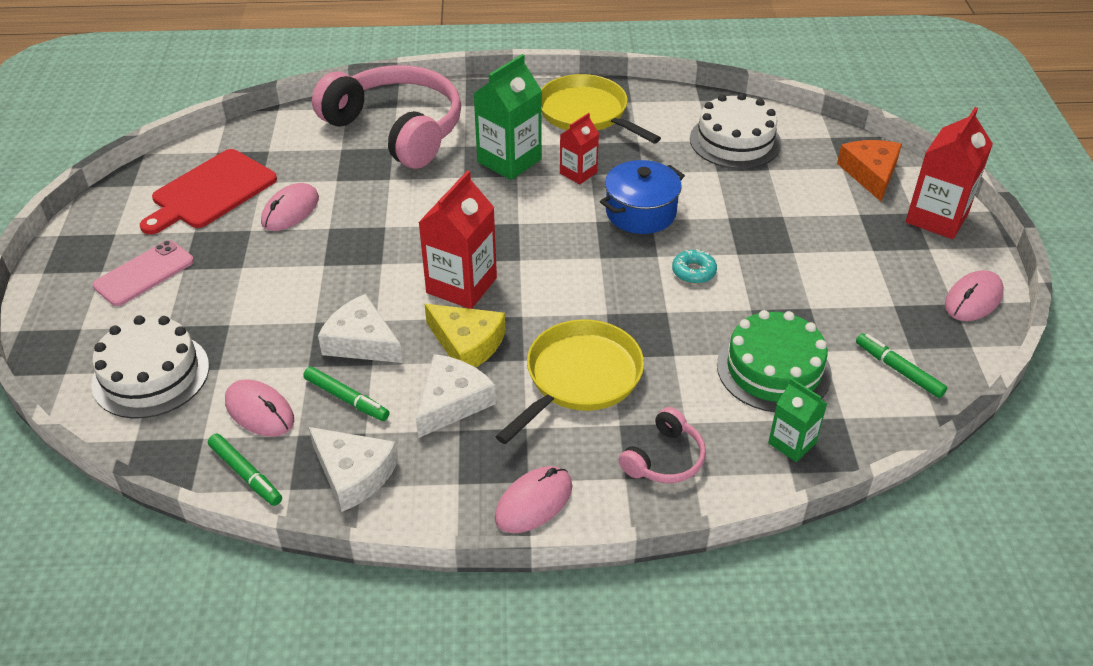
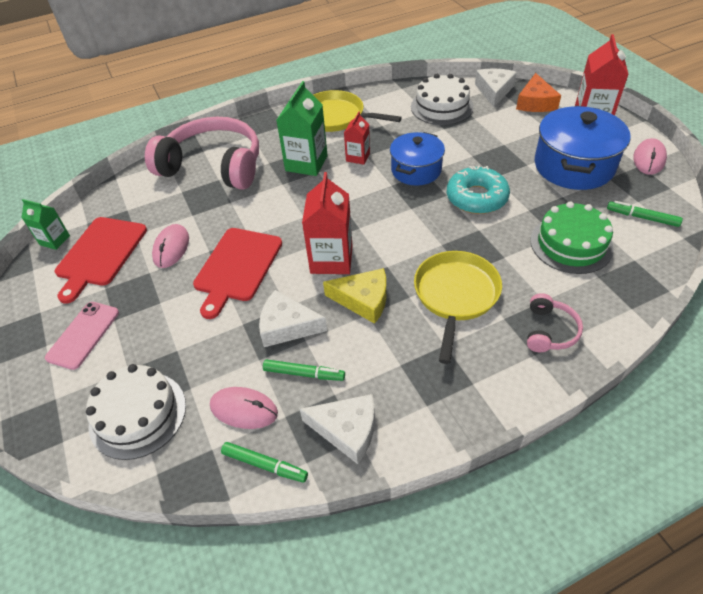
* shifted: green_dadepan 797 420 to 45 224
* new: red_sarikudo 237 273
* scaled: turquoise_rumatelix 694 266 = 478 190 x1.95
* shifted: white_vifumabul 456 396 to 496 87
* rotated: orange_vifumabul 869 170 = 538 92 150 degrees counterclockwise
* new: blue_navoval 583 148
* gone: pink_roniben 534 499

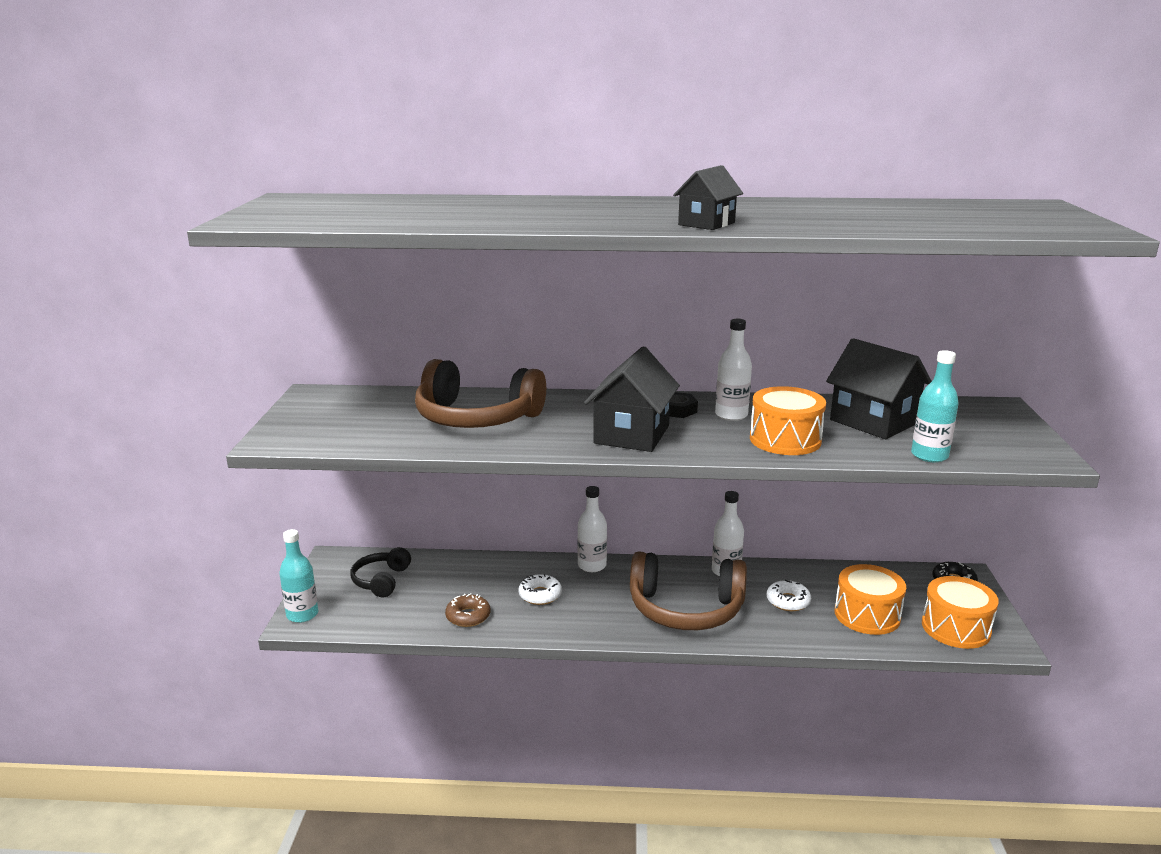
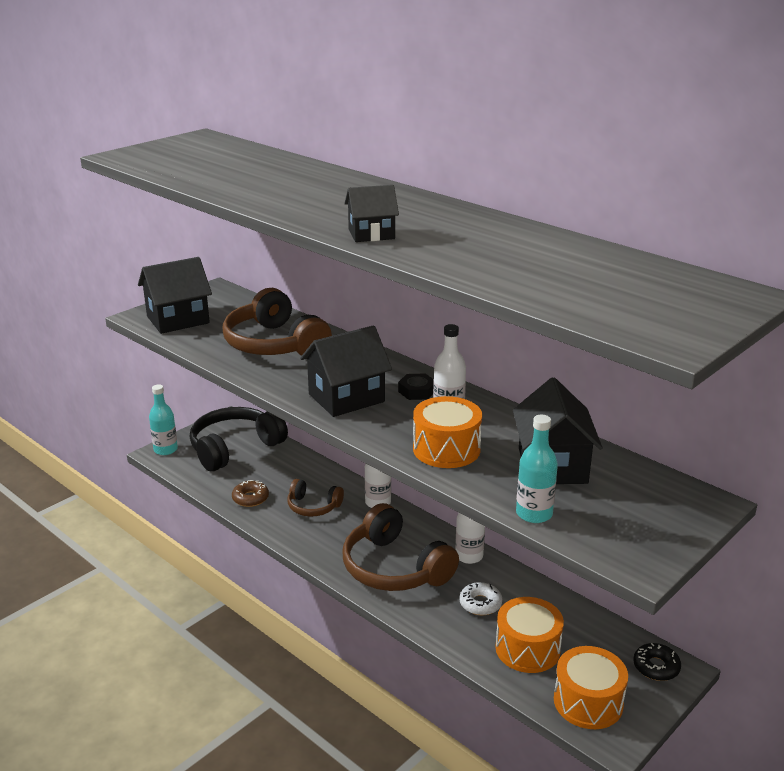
* new: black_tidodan 175 295
* scaled: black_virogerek 380 572 = 239 439 x1.84
* swapped: white_rumatelix 540 589 to brown_virogerek 315 497

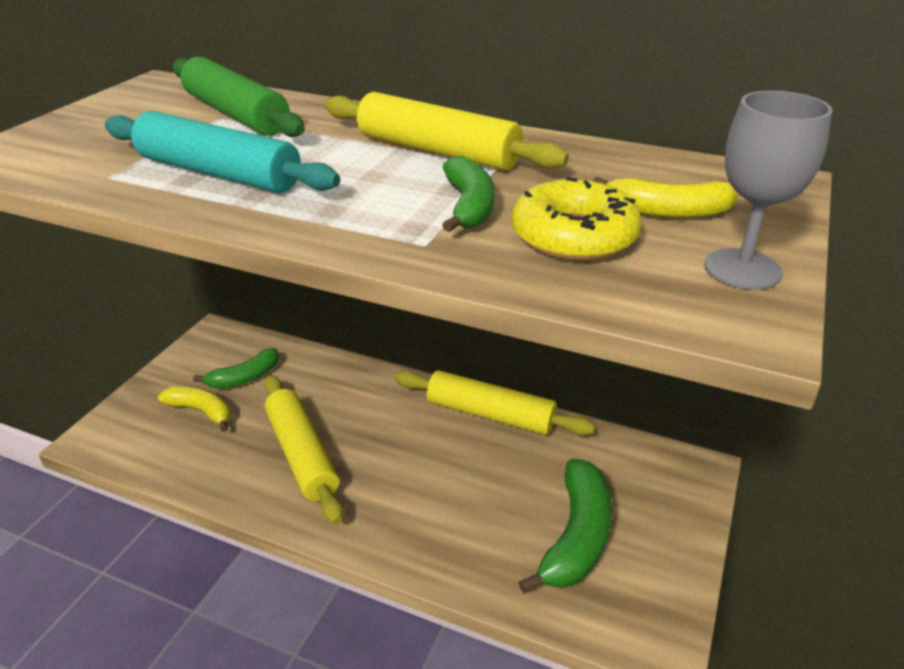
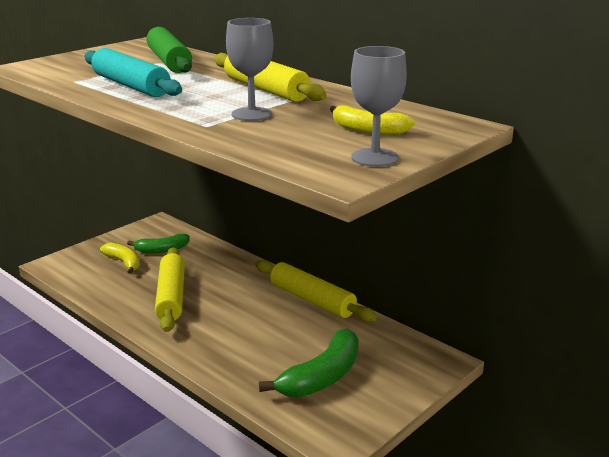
* swapped: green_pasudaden 468 194 to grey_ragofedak 249 69
* gone: yellow_rumatelix 577 219

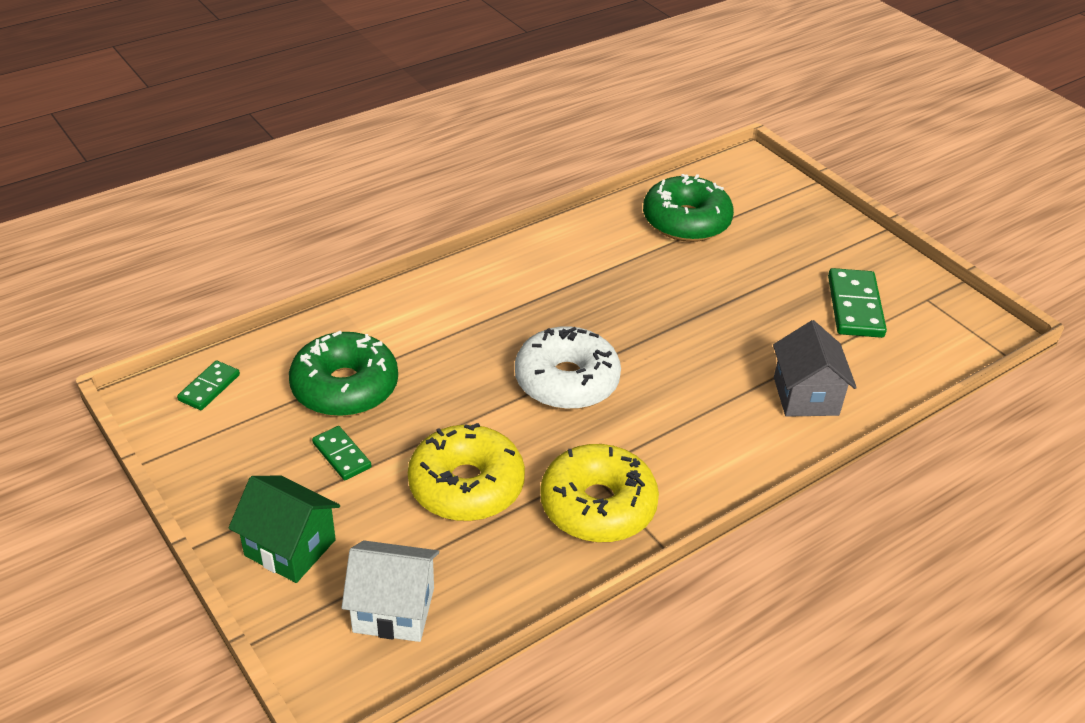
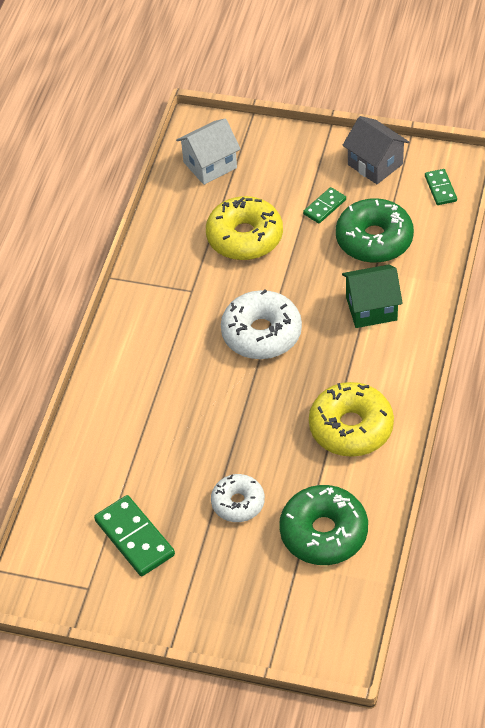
* new: white_rumatelix 238 498
* rotated: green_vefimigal 341 453 = 324 205 60 degrees counterclockwise
* shifted: yellow_rumatelix 599 493 to 351 419
* shifted: grey_tidodan 815 368 to 375 150
* shifted: green_tidodan 284 529 to 372 296

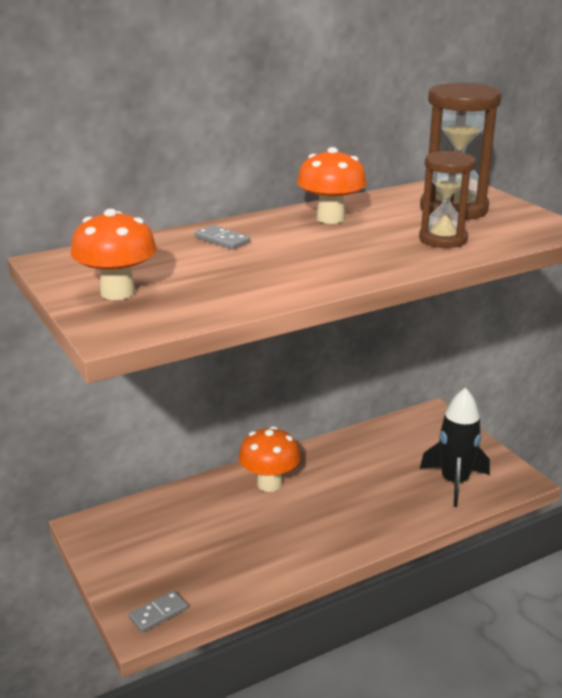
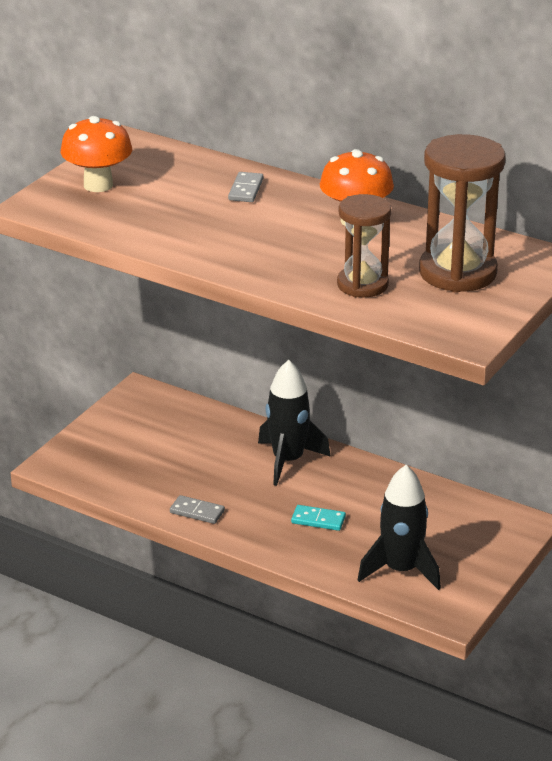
* shifted: grey_vefimigal 158 611 to 197 509
* swapped: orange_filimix 269 459 to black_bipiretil 294 423
* new: turquoise_vefimigal 318 518

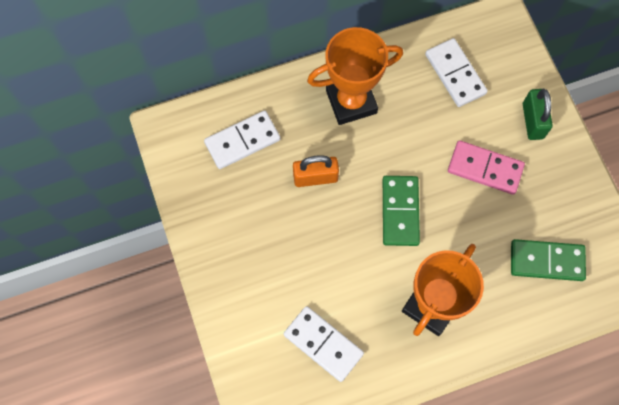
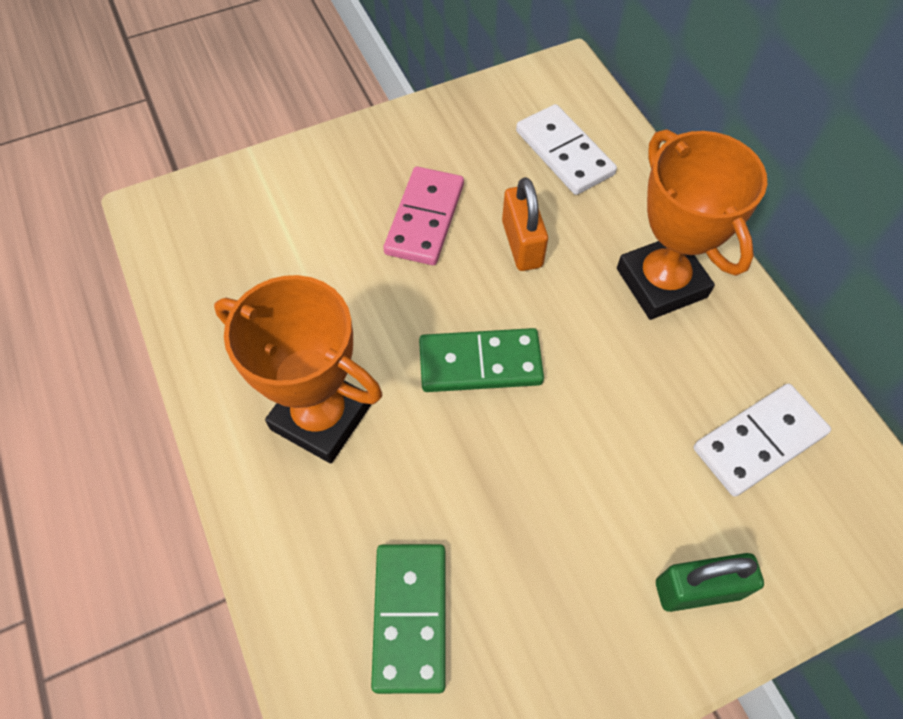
* shifted: pink_vefimigal 486 167 to 423 216
* gone: white_vefimigal 324 344

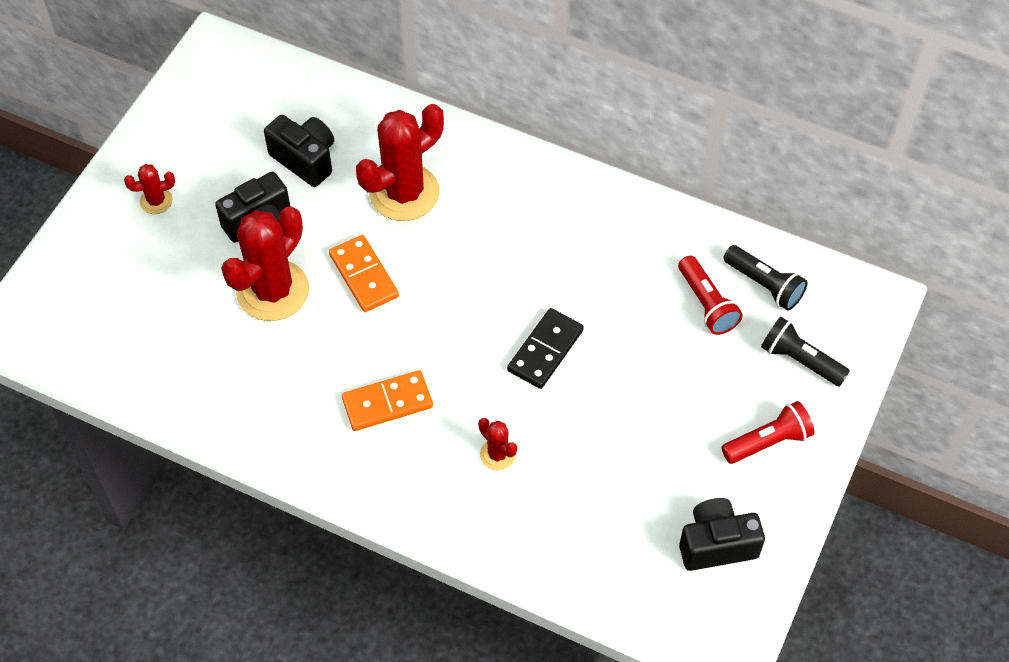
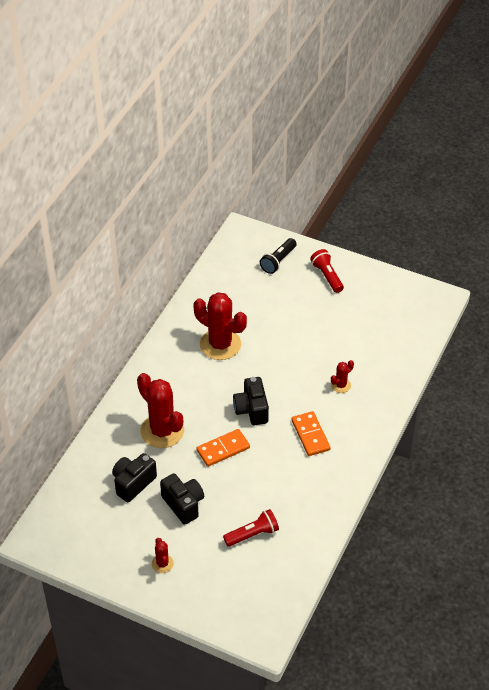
* shifted: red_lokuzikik 265 263 to 220 326
* shifted: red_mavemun 710 295 to 251 528
* shifted: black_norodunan 722 534 to 251 401
* gone: black_vefimigal 545 348
* gone: black_mavemun 765 278

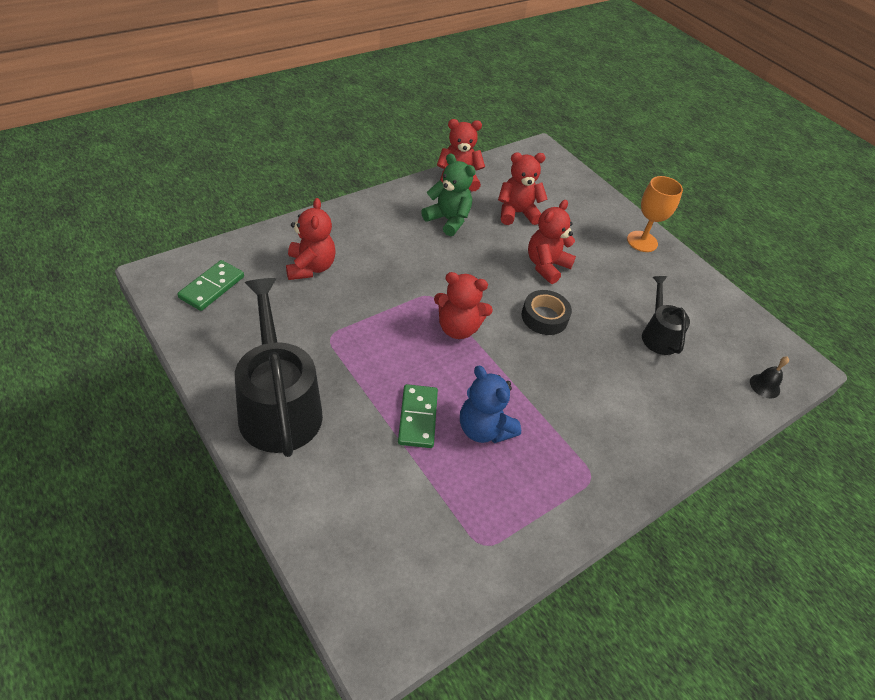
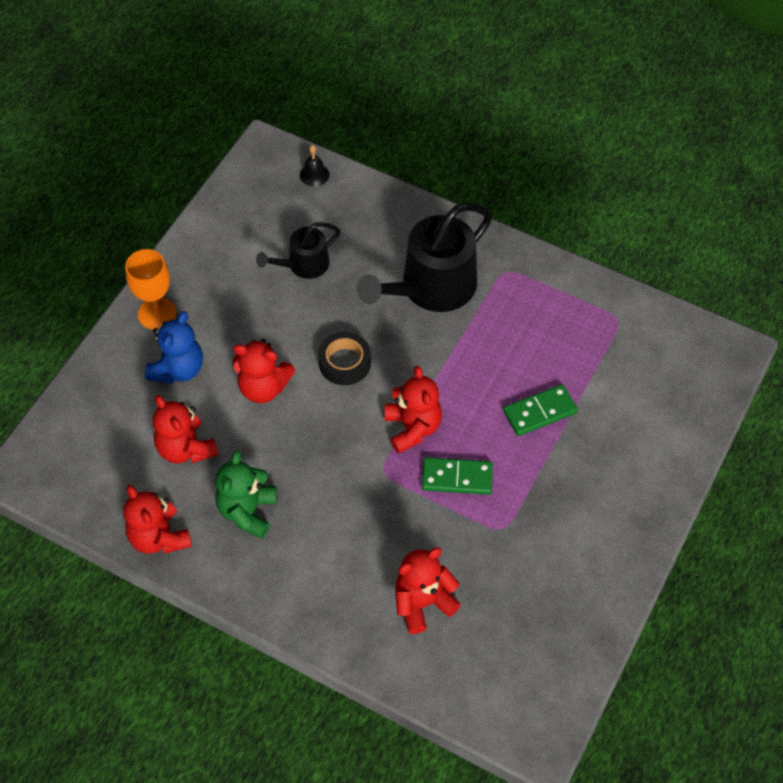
* shifted: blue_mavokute 490 404 to 174 347
* shifted: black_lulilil 279 367 to 424 257
* shifted: green_vefimigal 210 285 to 457 476

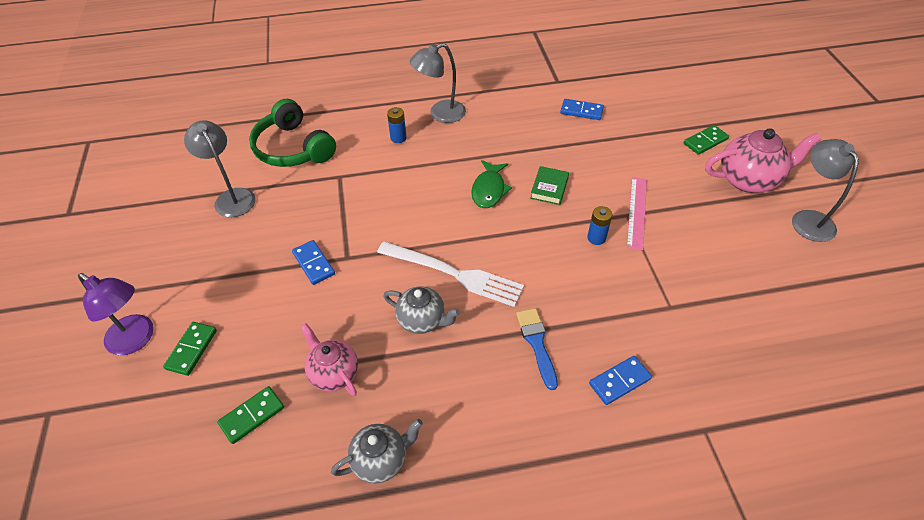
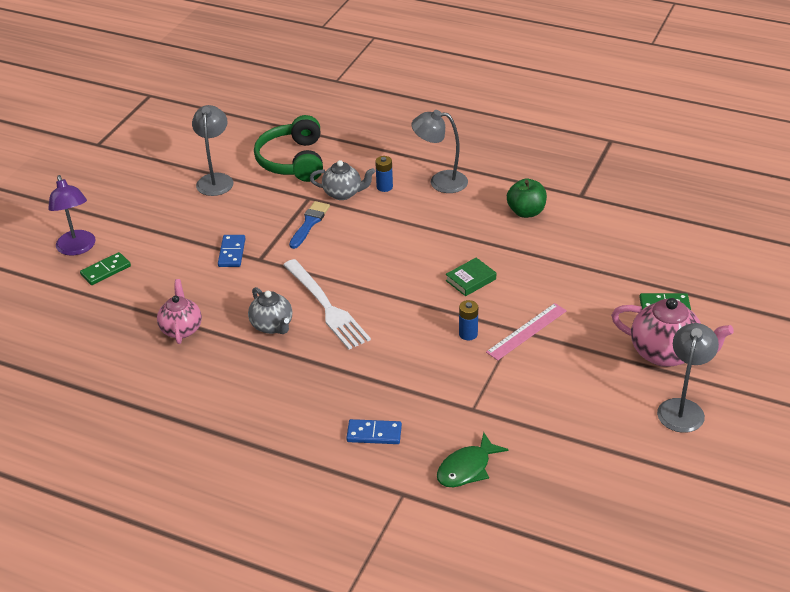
* shifted: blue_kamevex 537 349 to 309 225
* shifted: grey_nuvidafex 377 451 to 342 180
* shifted: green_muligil 491 184 to 472 459
* new: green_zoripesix 527 198
* gone: green_vefimigal 250 415
* gone: blue_vefimigal 582 109

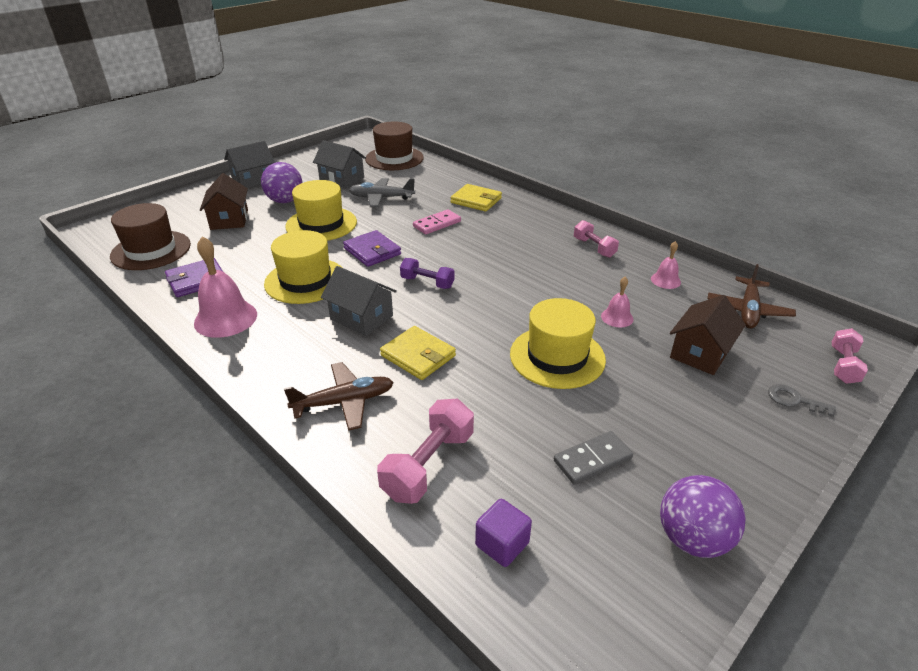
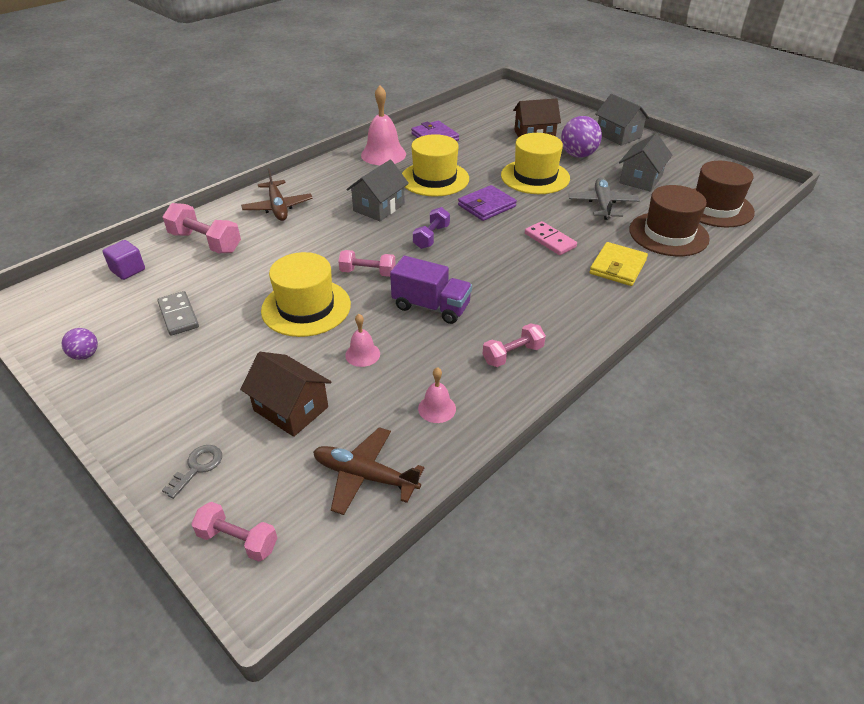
* scaled: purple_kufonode 702 516 = 80 344 x0.55
* new: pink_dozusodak 367 263
* new: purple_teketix 431 290
* shifted: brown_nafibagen 150 236 to 669 220
* gone: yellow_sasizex 418 353

